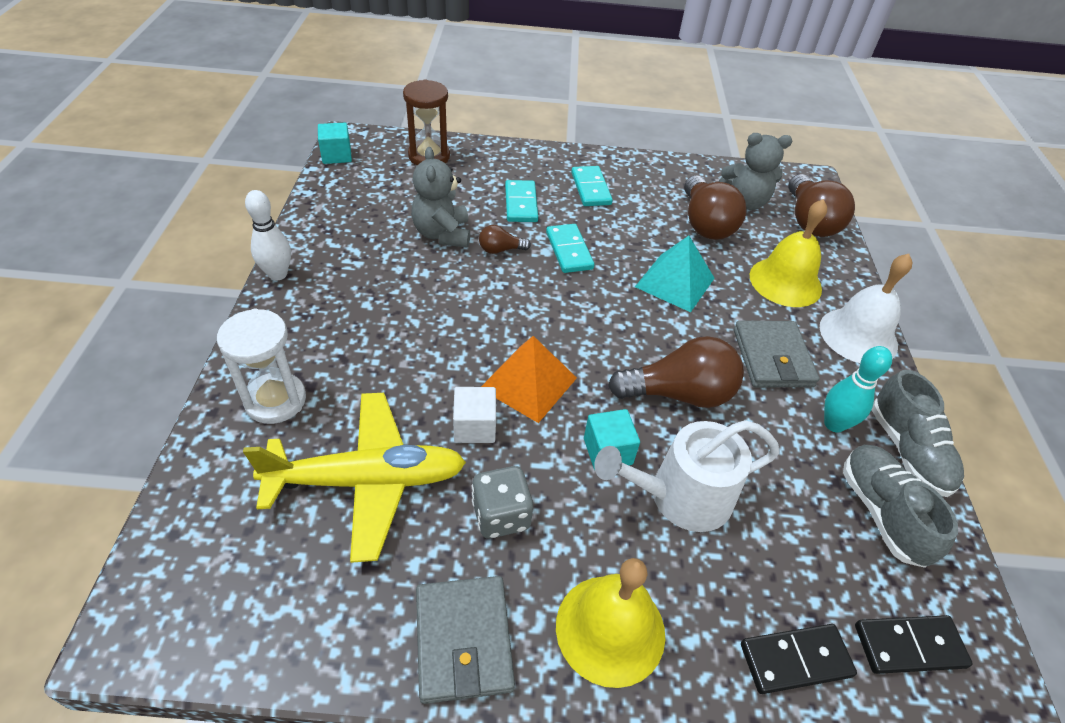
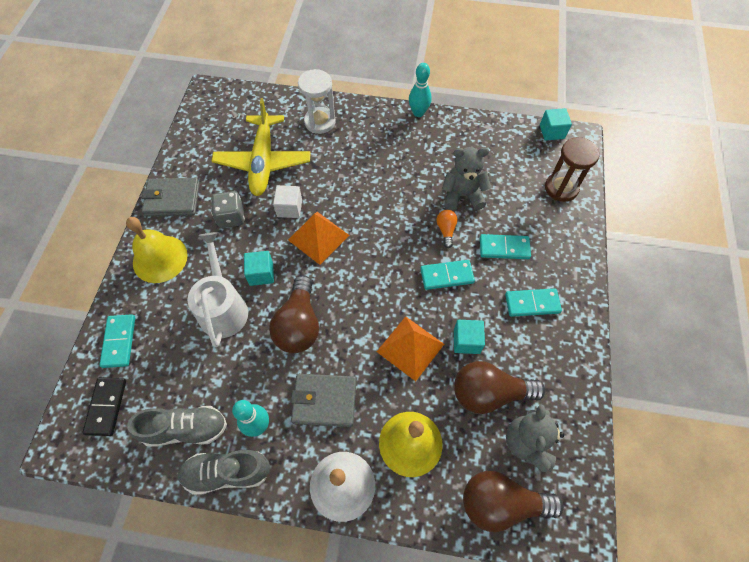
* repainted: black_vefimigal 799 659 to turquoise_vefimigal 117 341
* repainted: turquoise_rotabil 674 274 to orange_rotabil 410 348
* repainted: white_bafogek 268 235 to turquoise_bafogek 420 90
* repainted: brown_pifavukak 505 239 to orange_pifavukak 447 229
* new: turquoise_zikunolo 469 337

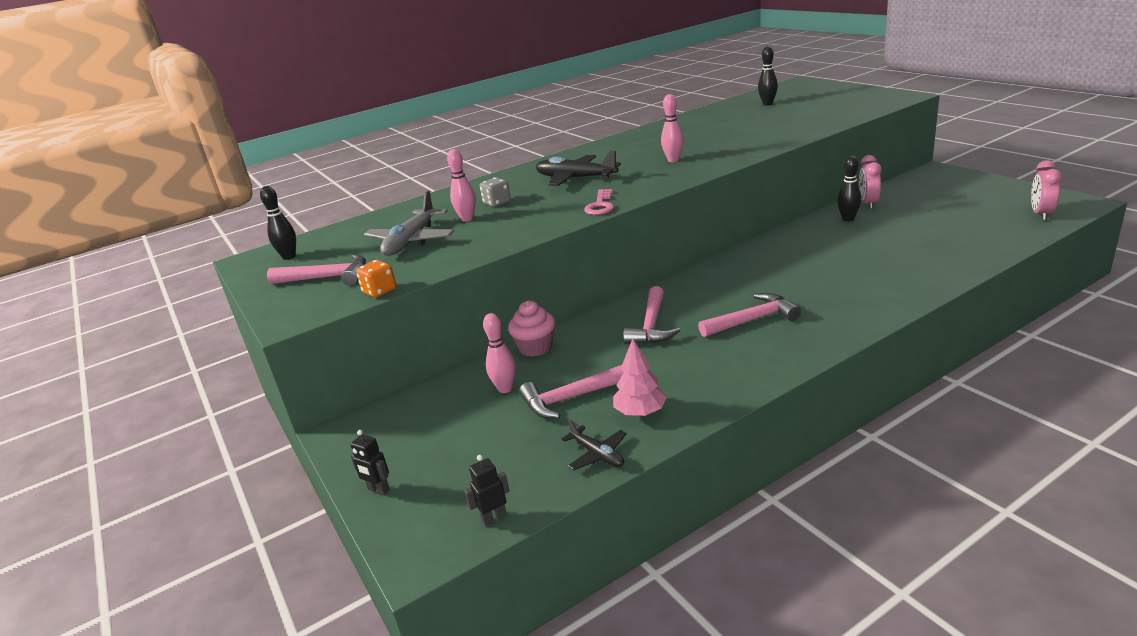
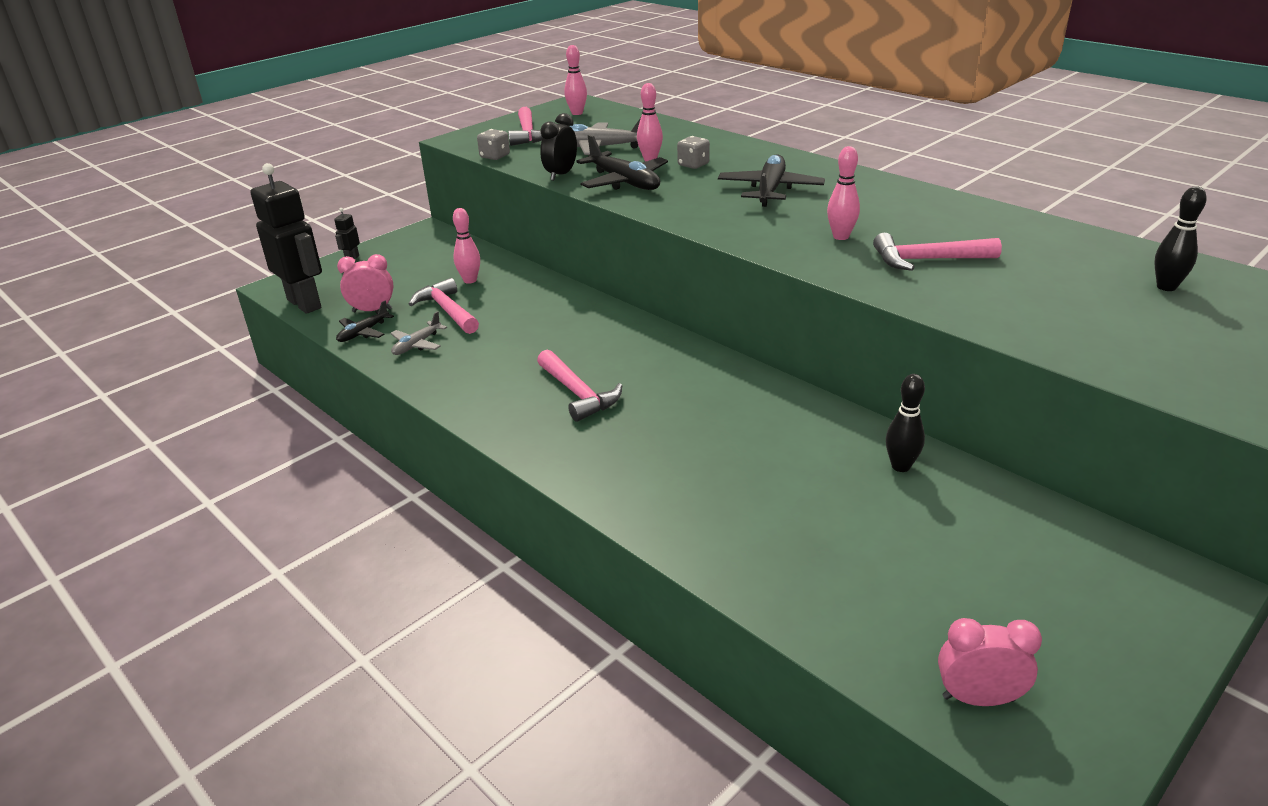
* scaled: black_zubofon 487 490 = 286 238 x2.45
* shifted: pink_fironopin 870 182 to 365 283
* swapped: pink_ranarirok 640 377 to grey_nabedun 419 333
* repainted: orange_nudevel 376 279 to grey_nudevel 493 144
* new: black_fironopin 558 147
* repainted: black_bafogek 278 223 to pink_bafogek 575 80
* new: black_nabedun 622 162
* shifted: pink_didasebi 651 315 to 937 252
* gone: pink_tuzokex 531 329
* gone: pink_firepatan 599 202

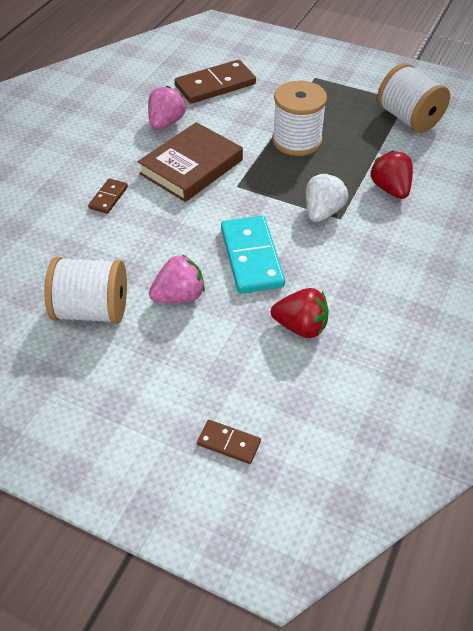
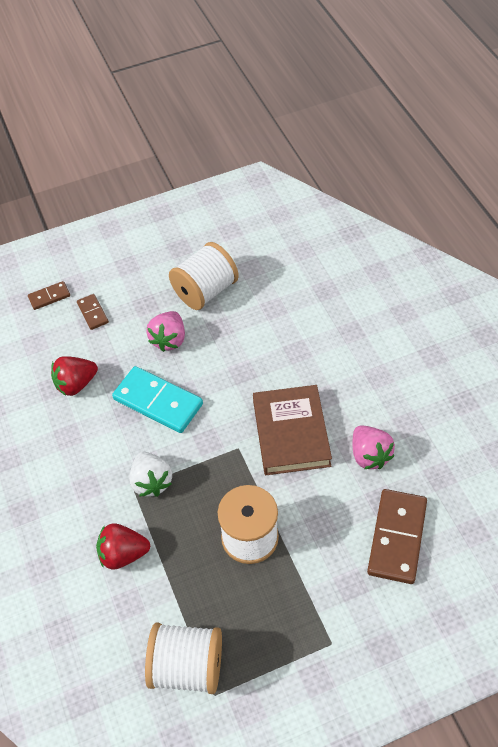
* shifted: brown_vefimigal 108 196 to 93 312
* rotated: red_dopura 391 174 = 123 546 150 degrees clockwise

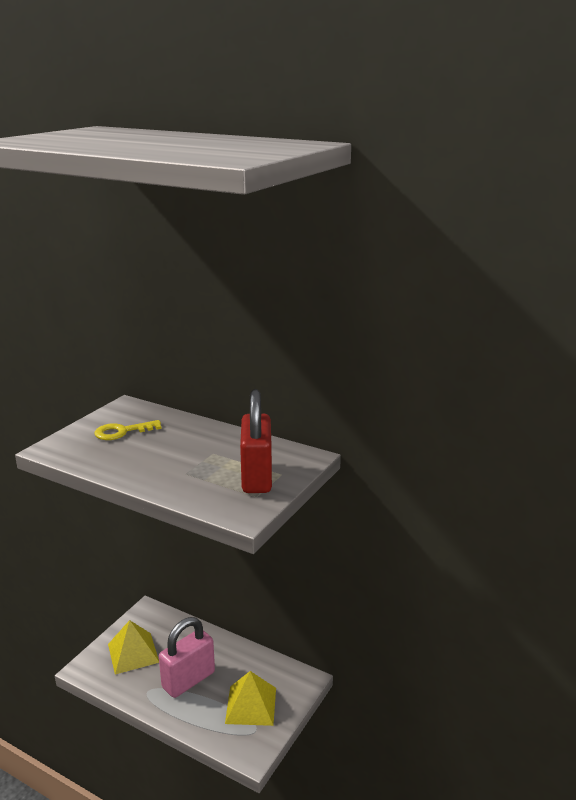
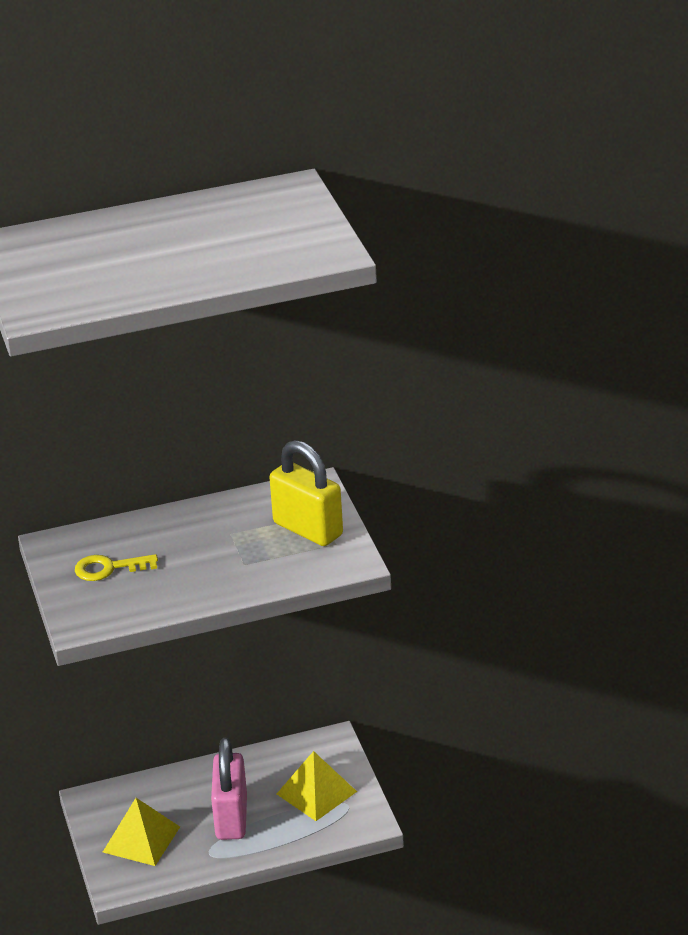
* rotated: yellow_firepatan 128 430 = 116 567 60 degrees clockwise
* repainted: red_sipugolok 256 441 to yellow_sipugolok 306 493

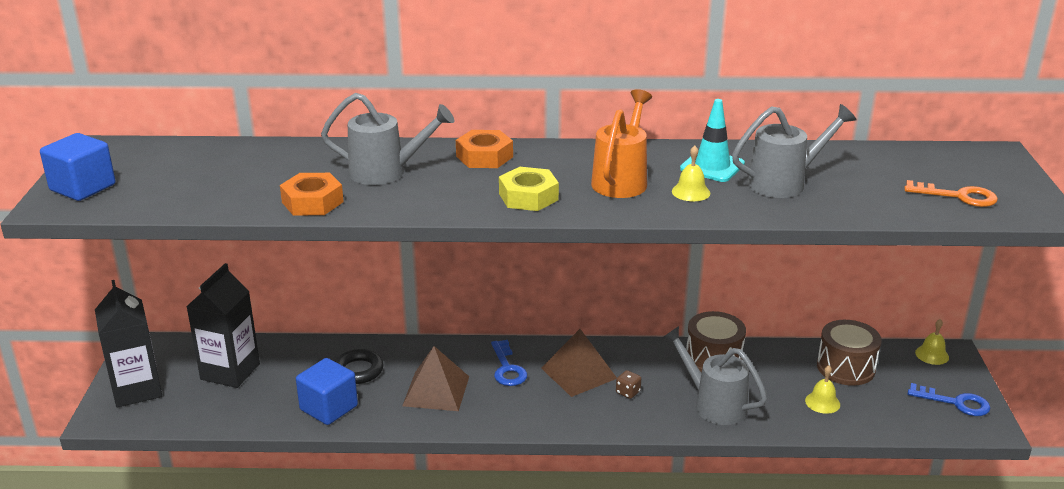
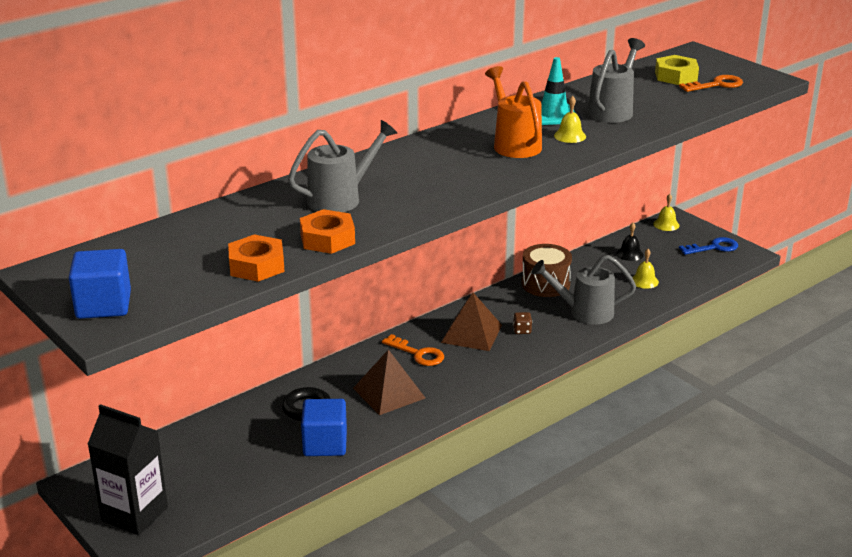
* shifted: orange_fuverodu 484 149 to 256 258
* repainted: blue_firepatan 509 363 to orange_firepatan 413 350
* swapped: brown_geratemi 849 353 to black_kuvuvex 630 242
* shifted: yellow_fuverodu 529 189 to 677 70
* gone: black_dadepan 223 325

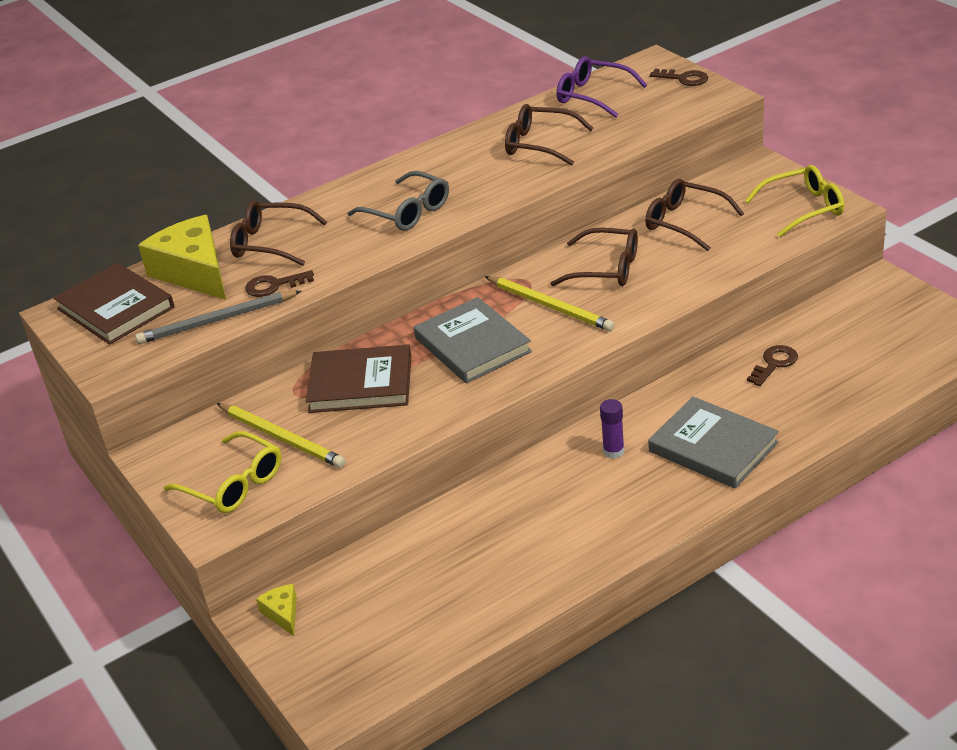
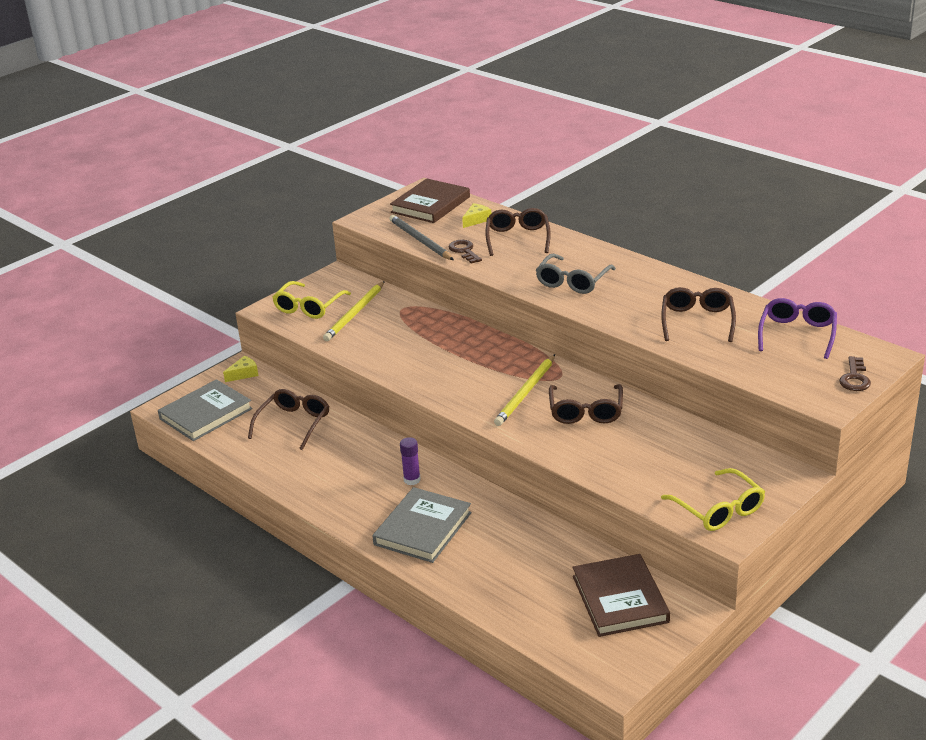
* shifted: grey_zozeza 473 340 to 205 410
* shifted: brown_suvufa 694 215 to 288 419
* scaled: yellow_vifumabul 182 257 = 476 215 x0.44
* shifted: brown_zozeza 358 378 to 621 595
* gone: brown_firepatan 772 365

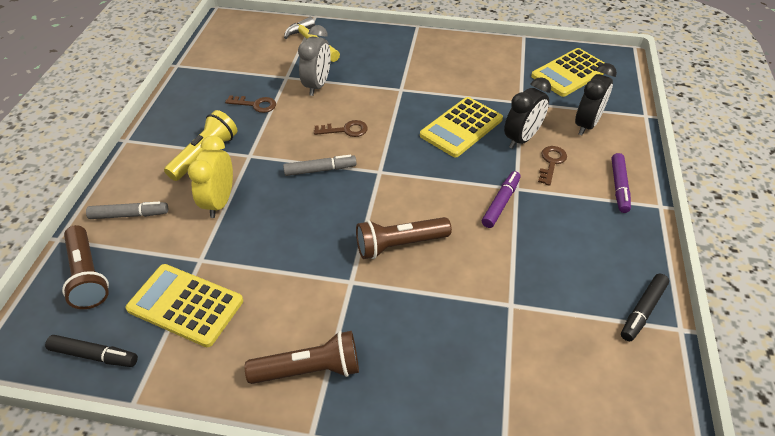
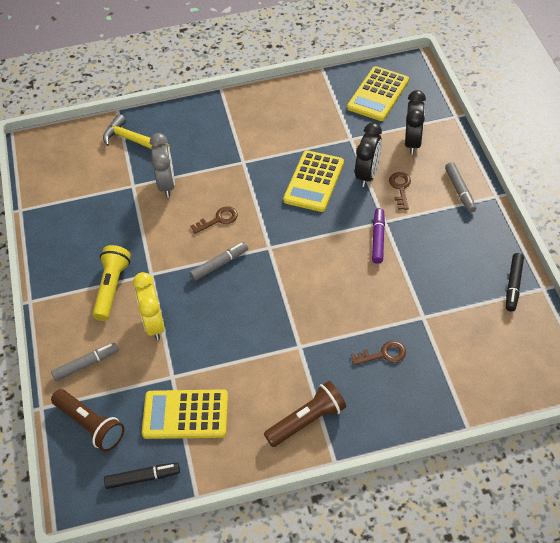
* shifted: brown_firepatan 250 104 to 378 353
* repainted: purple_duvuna 621 183 to grey_duvuna 460 187
* gone: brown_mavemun 404 238

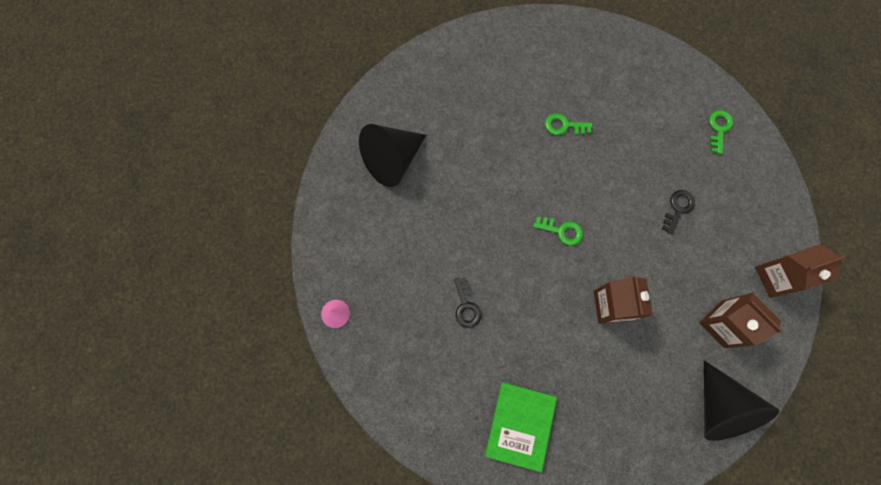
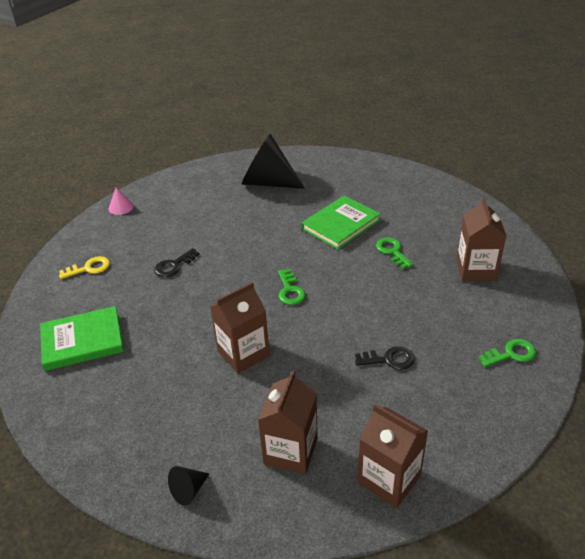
* new: yellow_firepatan 84 267
* scaled: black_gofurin 741 400 = 189 486 x0.42
* new: green_zozeza 341 222
* new: brown_dadepan 481 239

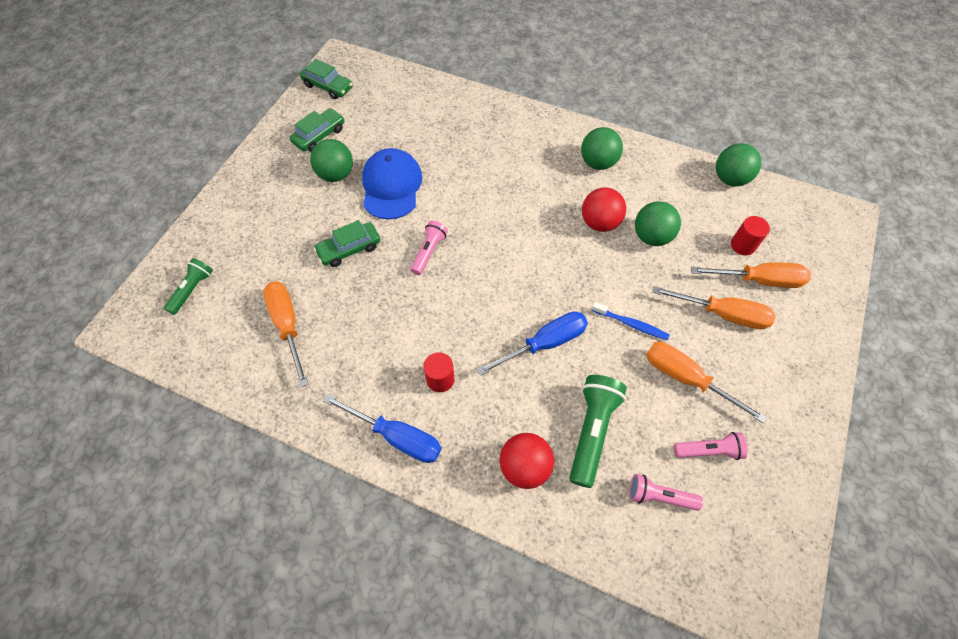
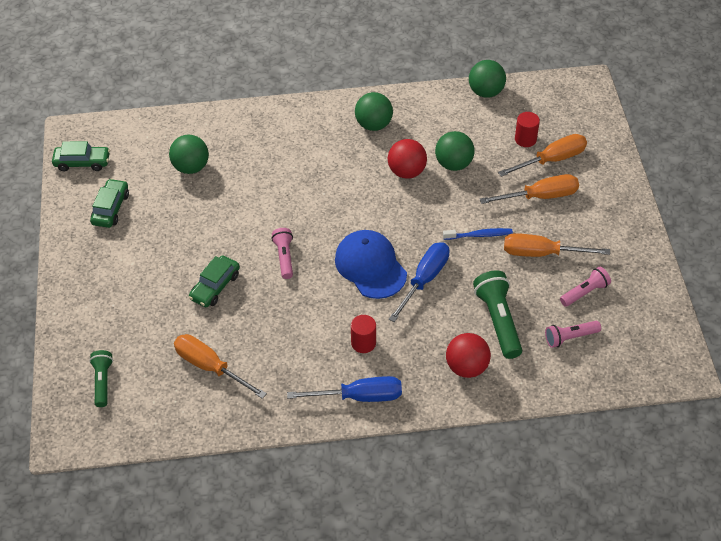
* shifted: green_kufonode 331 160 to 189 154
* shifted: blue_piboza 392 183 to 371 264

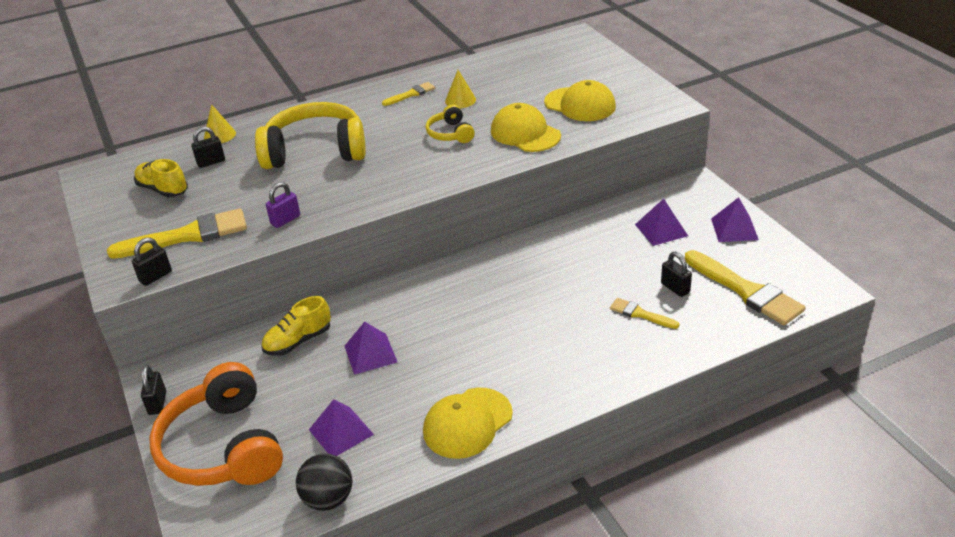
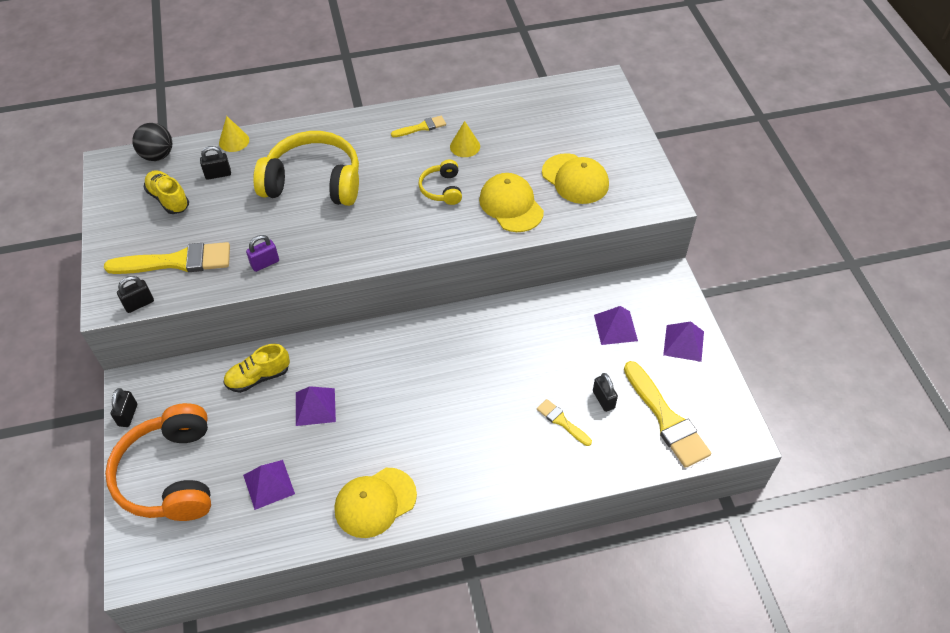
* shifted: black_kufonode 324 482 to 152 142

